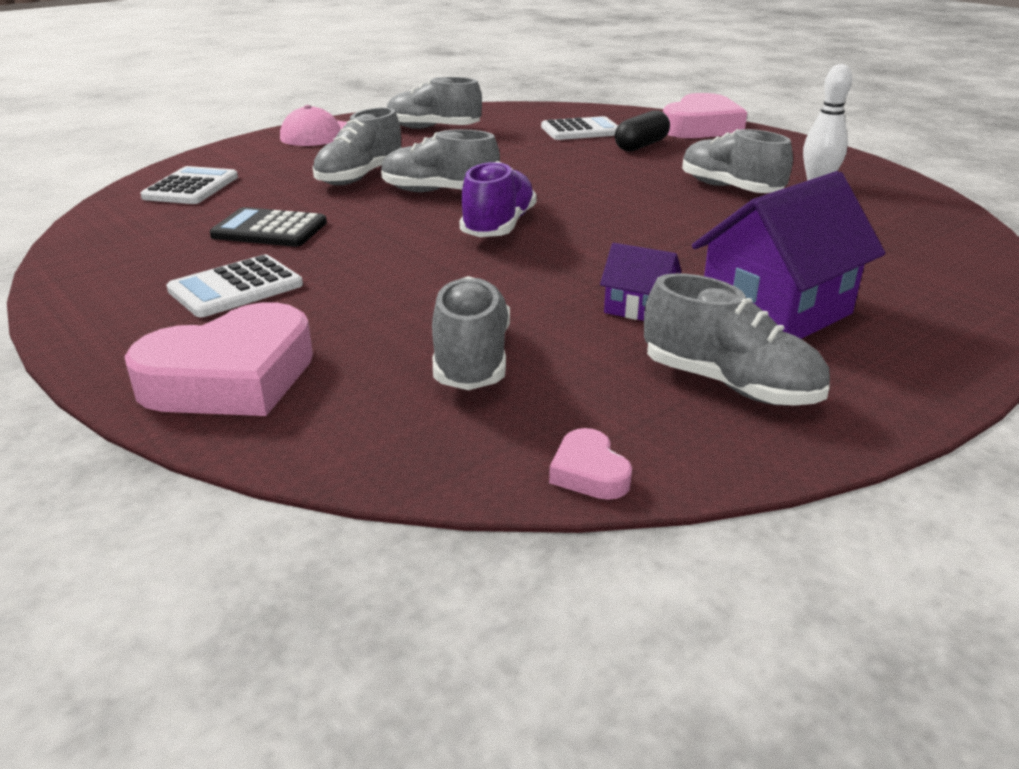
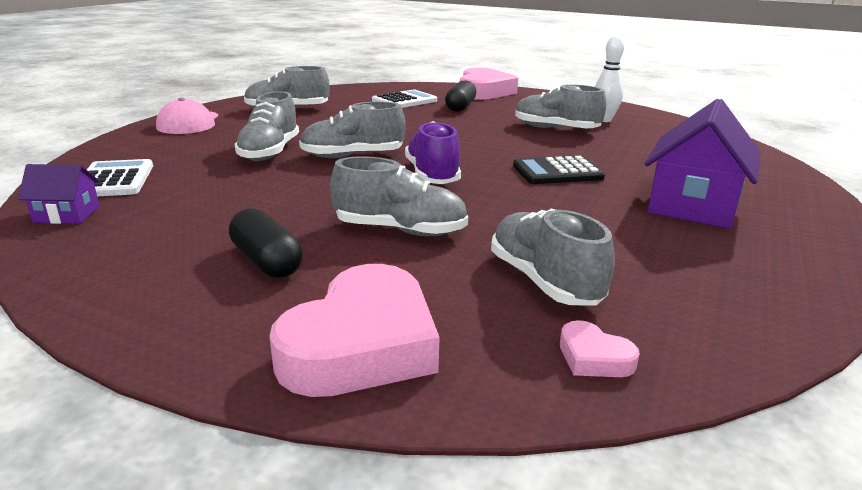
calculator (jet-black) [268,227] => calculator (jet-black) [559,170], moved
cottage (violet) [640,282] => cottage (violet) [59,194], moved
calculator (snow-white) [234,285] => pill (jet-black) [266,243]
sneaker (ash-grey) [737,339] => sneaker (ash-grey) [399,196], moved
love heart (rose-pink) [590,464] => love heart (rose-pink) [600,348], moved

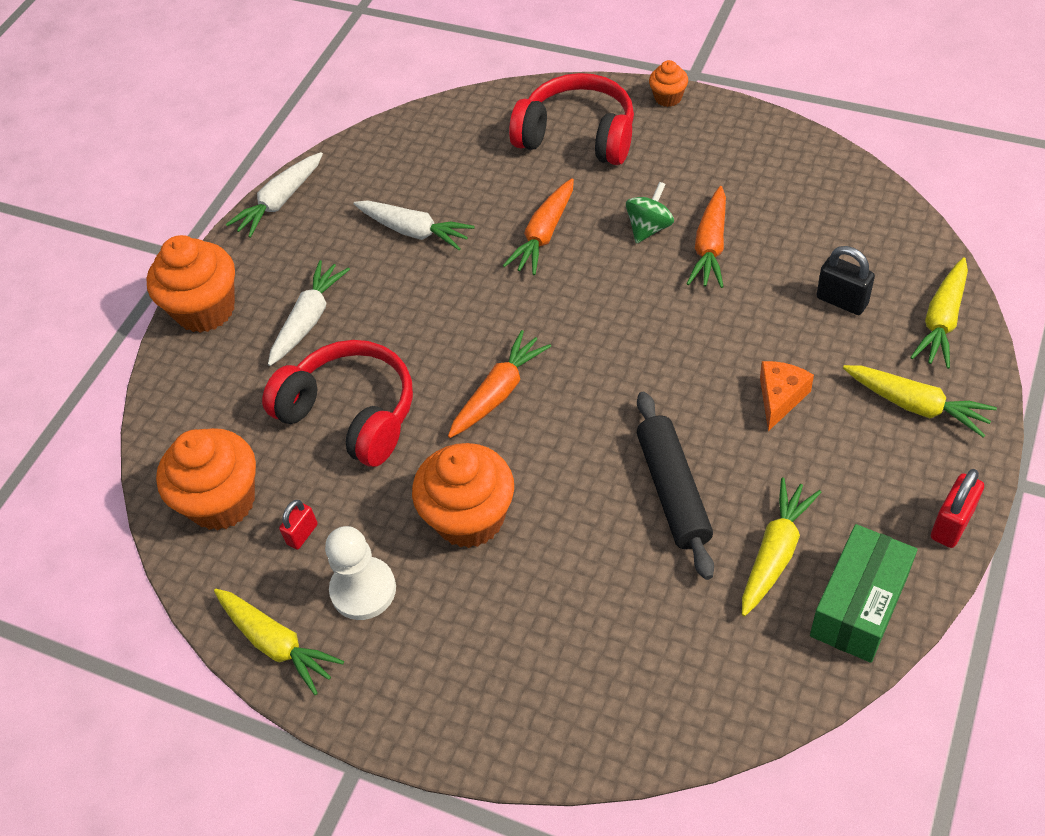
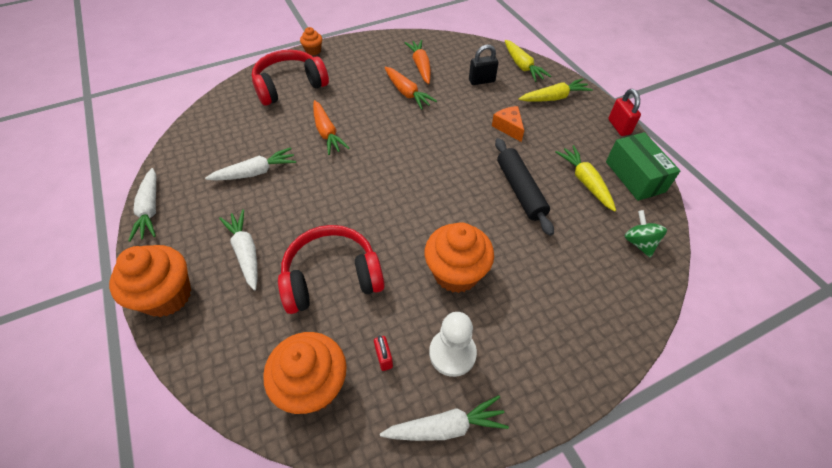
toy top (green) [650,213] => toy top (green) [646,234], moved
toy carrot (orange-coloured) [499,384] => toy carrot (orange-coloured) [418,62], moved
dough roller (jet-black) [675,486] => dough roller (jet-black) [524,187], 45 degrees clockwise
toy carrot (golden) [279,642] => toy carrot (snow-white) [444,418]

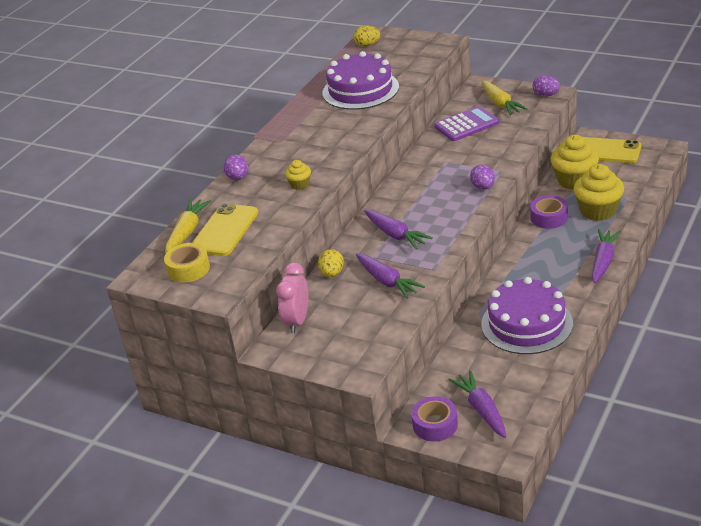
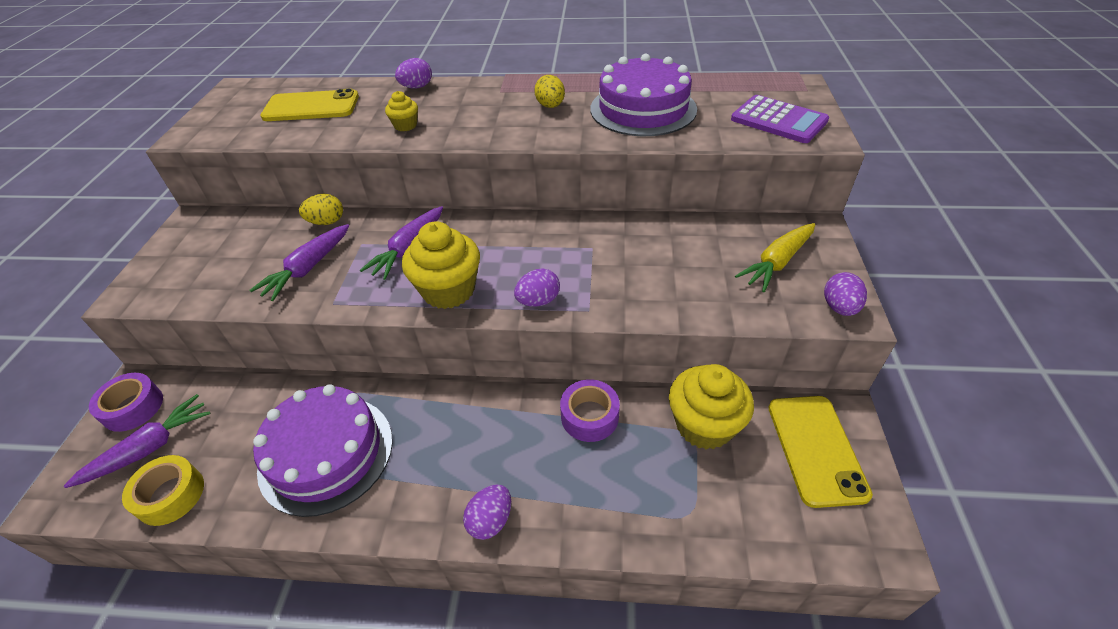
egg (golden) [366,36] => egg (golden) [549,91], moved
calculator (violet) [466,123] => calculator (violet) [780,119], moved
fairy cake (golden) [599,192] => fairy cake (golden) [441,265], moved
toy carrot (golden) [188,226] => nothing
toy carrot (violet) [606,256] => egg (violet) [487,512]
tape (golden) [187,262] => tape (golden) [163,490], moved
clock (rose-pink) [292,298] => nothing

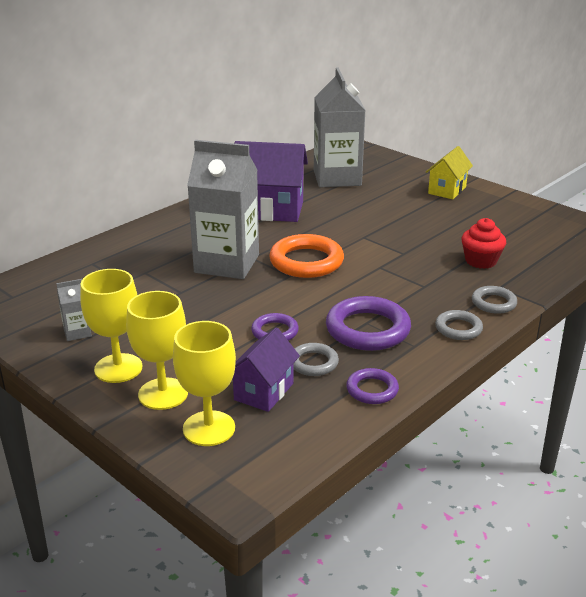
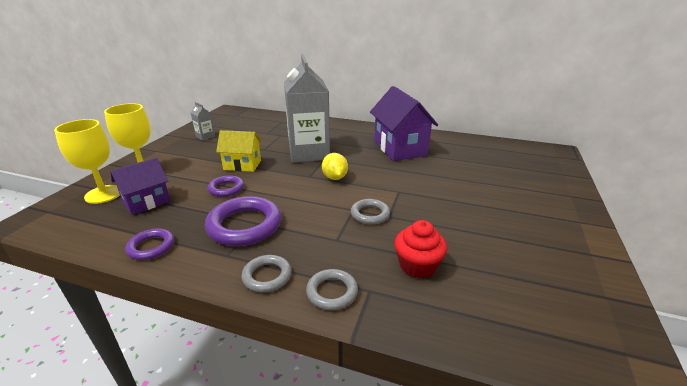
milk carton (ash-grey) [340,127] => nothing
cottage (golden) [449,172] => cottage (golden) [239,151], moved
hoop (orange-coloured) [306,256] => lemon (golden) [335,166]
chalice (golden) [111,326] => nothing
cottage (violet) [266,369] => cottage (violet) [140,186], 45 degrees counterclockwise
hoop (ash-grey) [316,359] => hoop (ash-grey) [370,212], moved

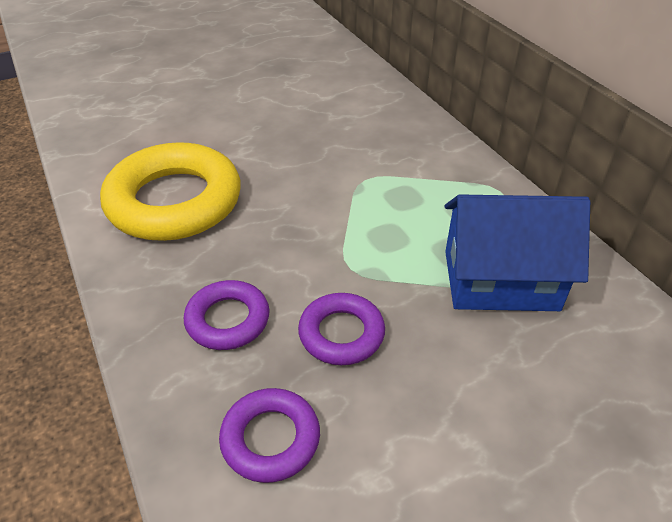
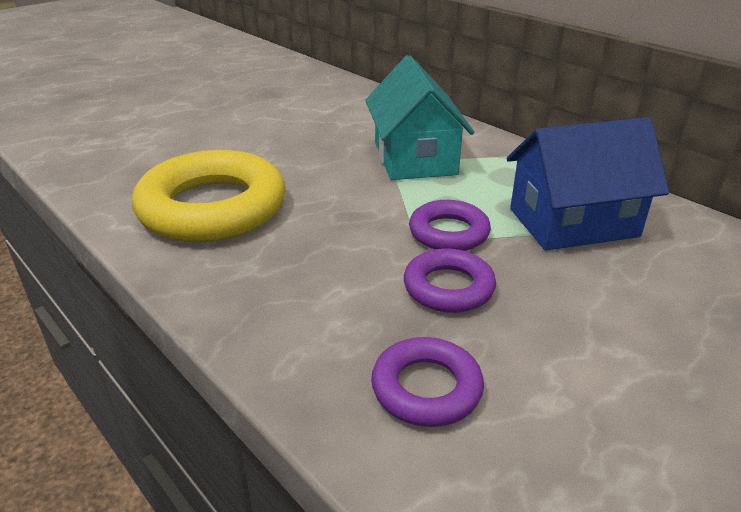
hoop (violet) [227,315] => hoop (violet) [450,225], moved
nothing => cottage (turquoise) [419,117]

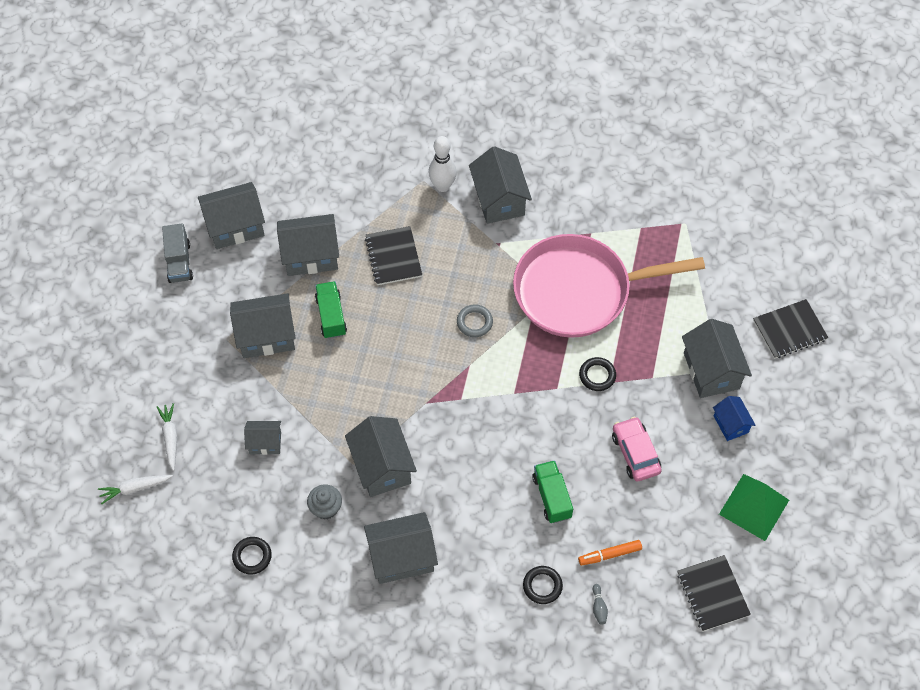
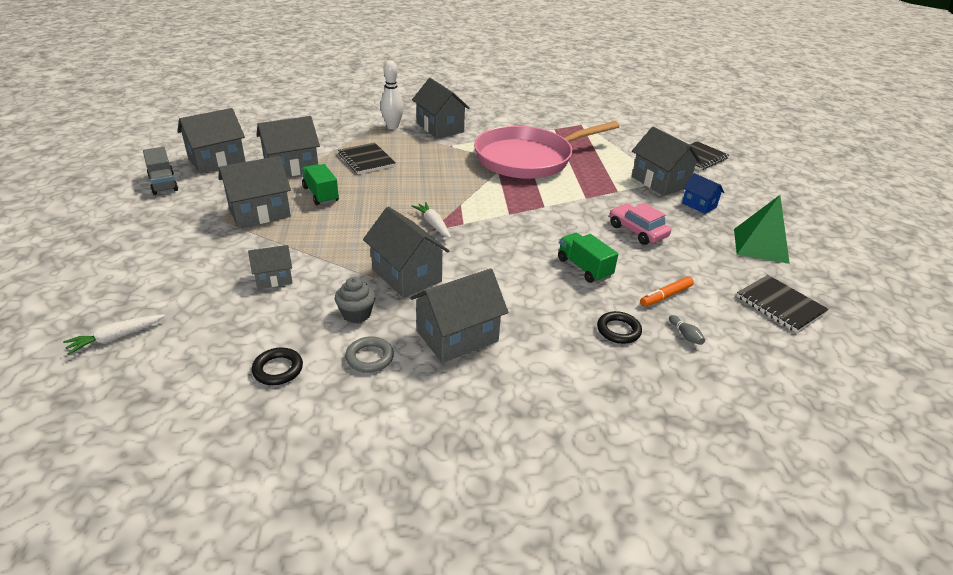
hoop (ash-grey) [475,321] => hoop (ash-grey) [369,354], moved
hoop (jet-black) [597,374] => nothing
toy carrot (snow-white) [167,437] => toy carrot (snow-white) [431,220], moved

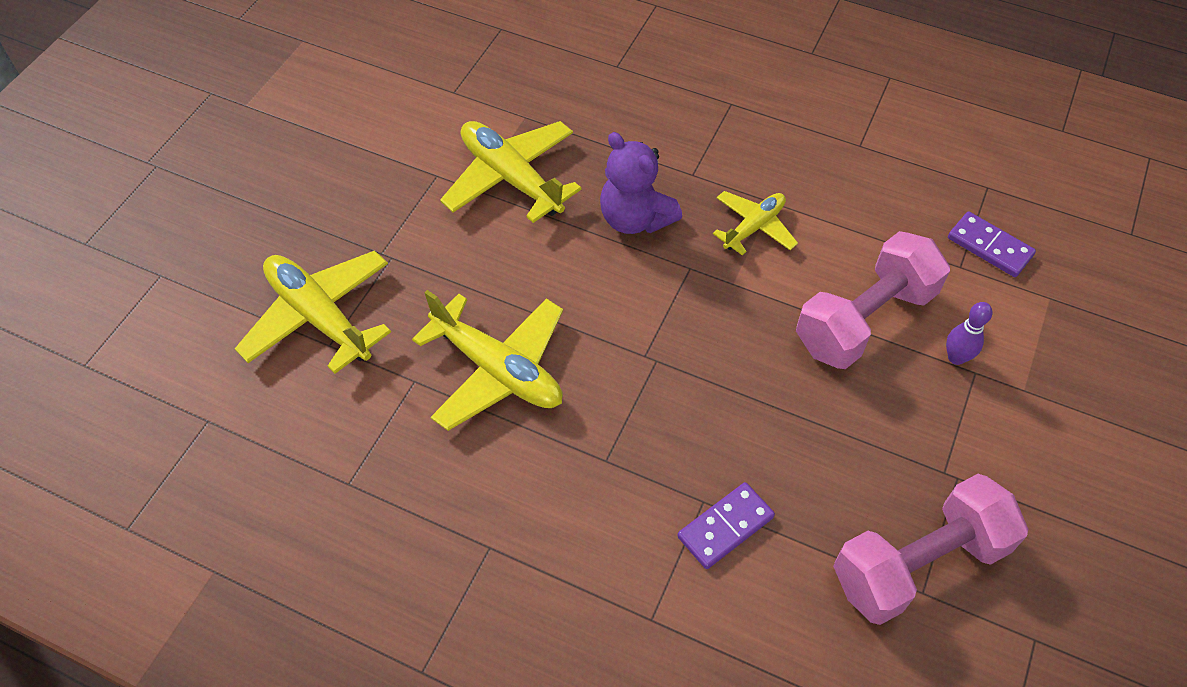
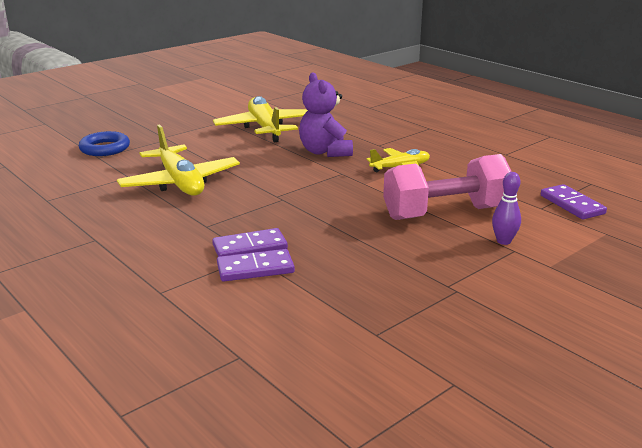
aeroplane (golden) [313,312] => hoop (royal blue) [104,143]
dumbbell (rose-pink) [930,549] => nothing
nothing => domino piece (violet) [250,242]

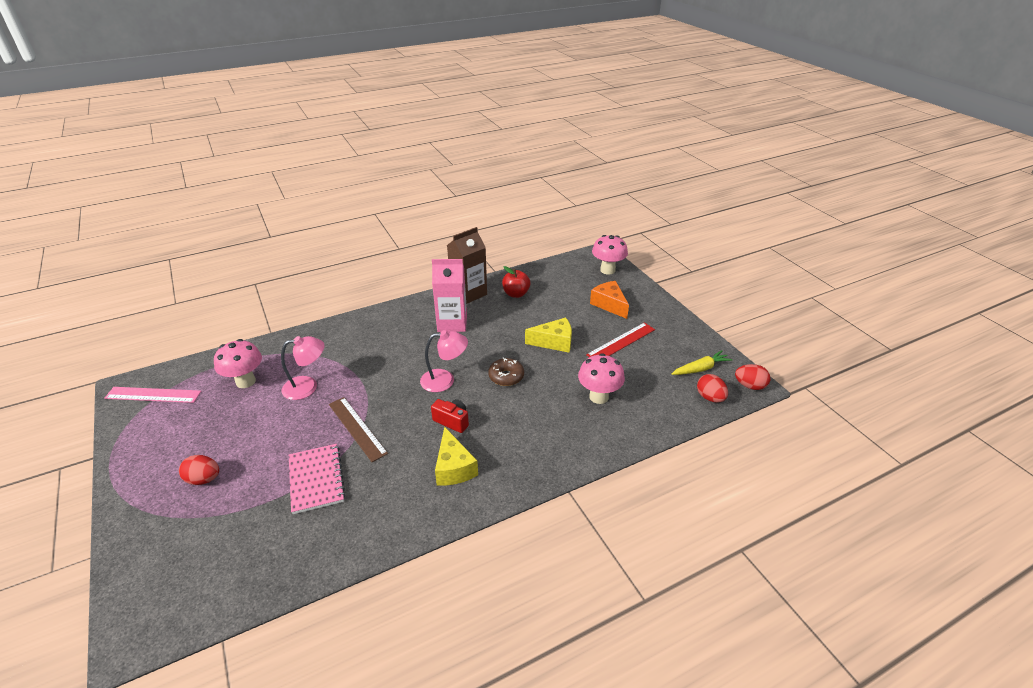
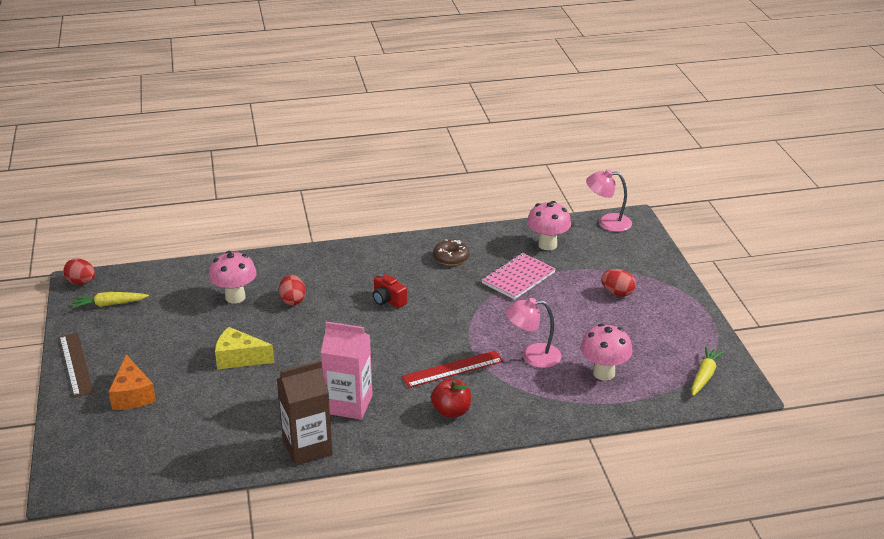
toadstool (rose-pink) [610,255] => toadstool (rose-pink) [549,225], moved
apple (red) [516,282] => apple (red) [451,398], moved
ruler (red) [620,339] => ruler (red) [452,369], moved
reading lamp (rose-pink) [444,361] => reading lamp (rose-pink) [609,200], moved
glazed donut (dark brown) [506,372] => glazed donut (dark brown) [451,252], moved
egg (red) [712,388] => egg (red) [292,290], moved
ruler (rose-pink) [153,395] => toy carrot (golden) [708,371]
ruler (dark brown) [358,429] => ruler (dark brown) [76,364], moved
cheese wedge (golden) [456,456] => nothing
exercise book (rose-pink) [317,479] => exercise book (rose-pink) [518,276], 45 degrees clockwise

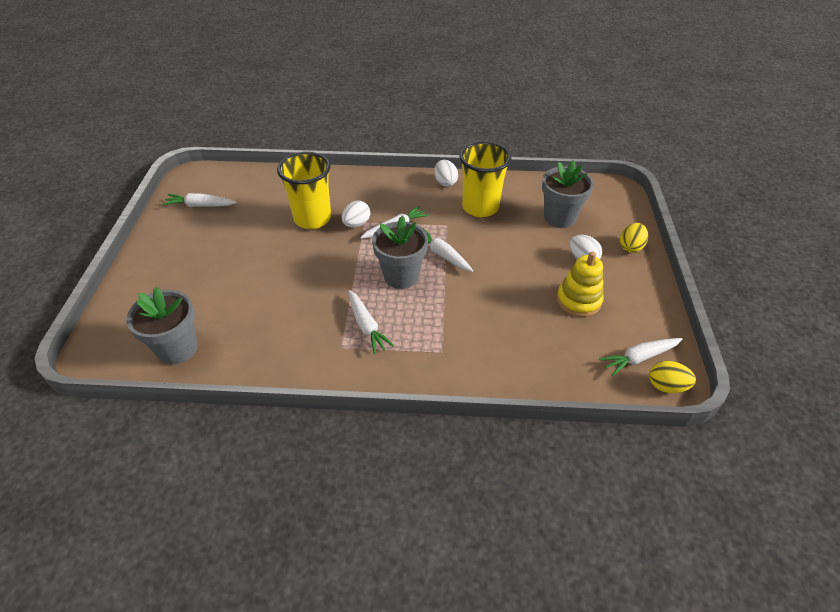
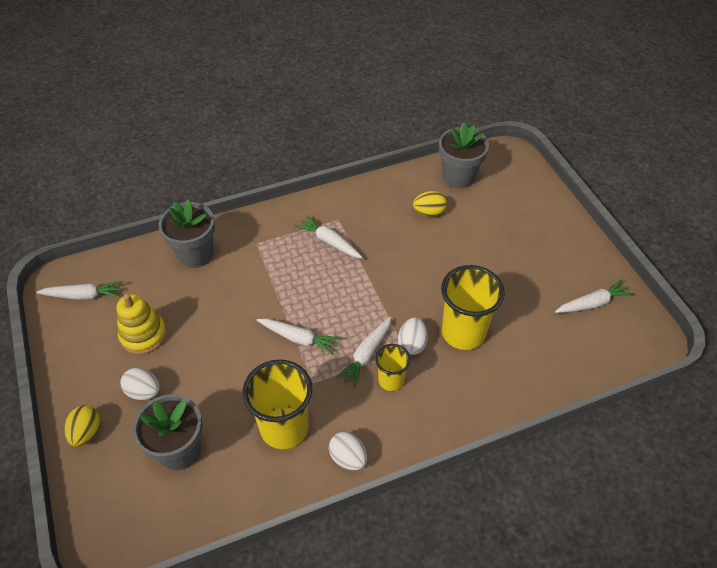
flower pot (ash-grey) [400,252] => flower pot (ash-grey) [187,234], moved
toy carrot (snow-white) [641,357] => toy carrot (snow-white) [79,290], 45 degrees clockwise
egg (golden) [672,377] => egg (golden) [430,204], moved
nothing => beaker (golden) [393,367]

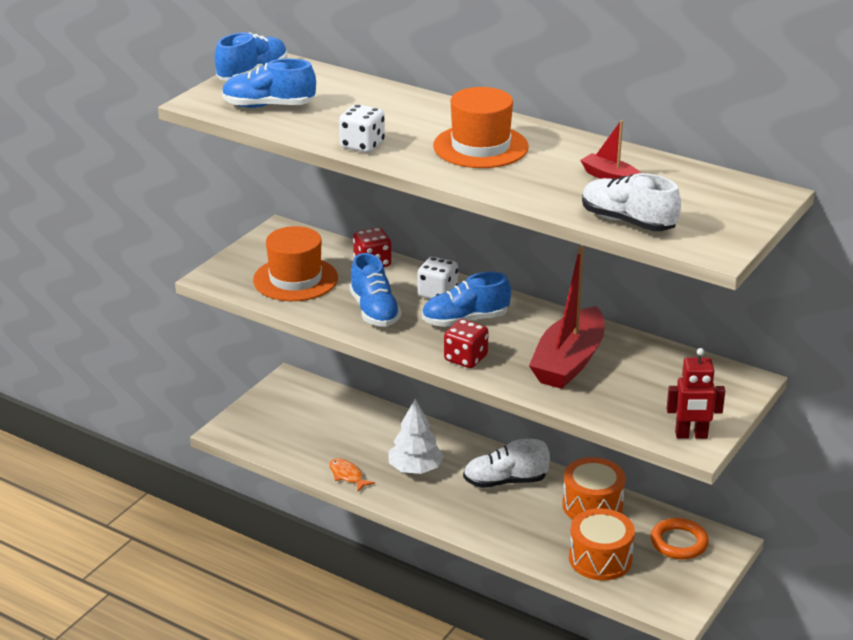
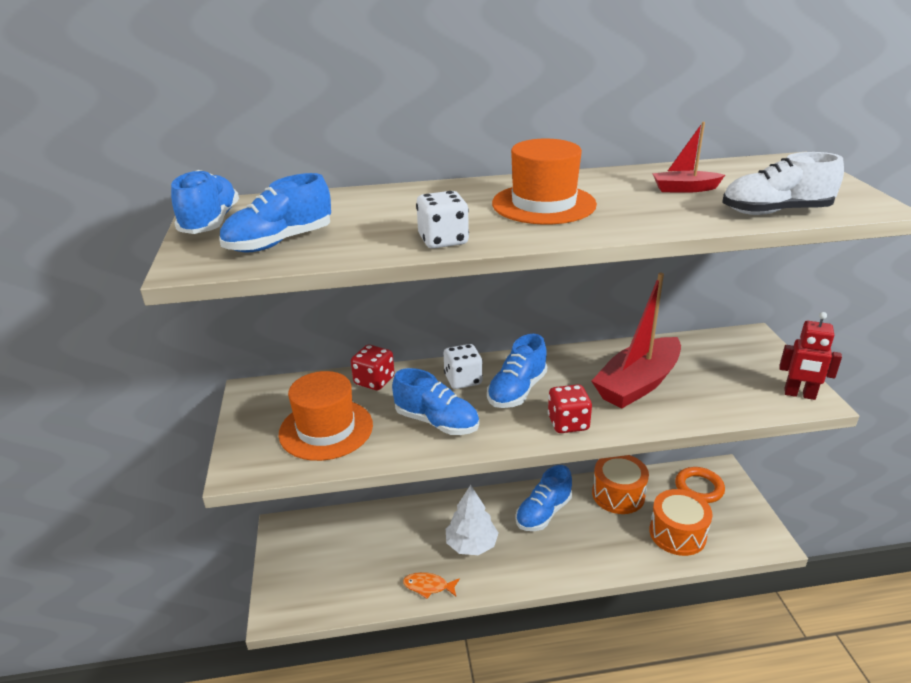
toy boat (red) [567,317] => toy boat (red) [636,340], 60 degrees clockwise
robot (red) [696,393] => robot (red) [810,356], 60 degrees clockwise
sneaker (snow-white) [506,463] => sneaker (royal blue) [544,498]

